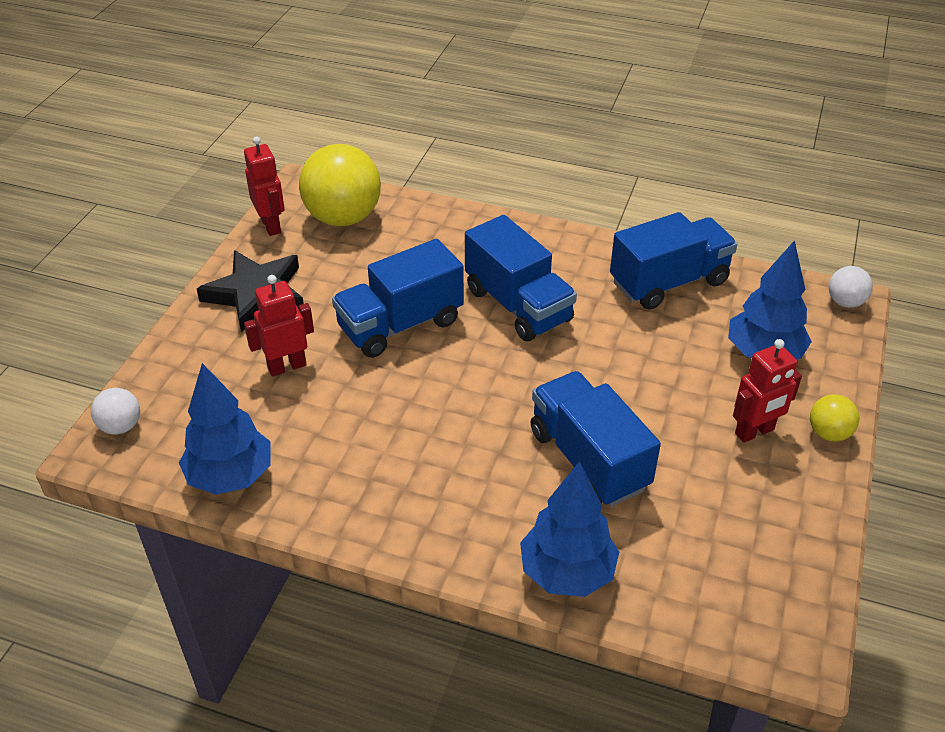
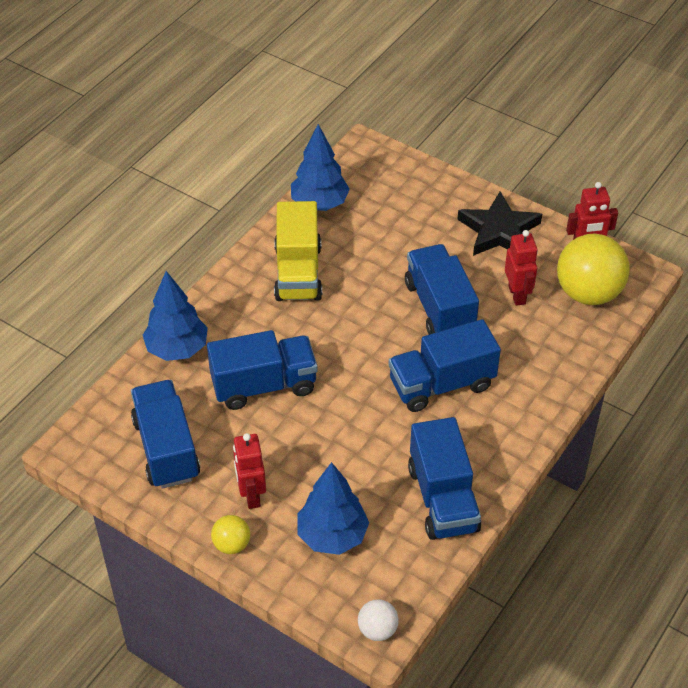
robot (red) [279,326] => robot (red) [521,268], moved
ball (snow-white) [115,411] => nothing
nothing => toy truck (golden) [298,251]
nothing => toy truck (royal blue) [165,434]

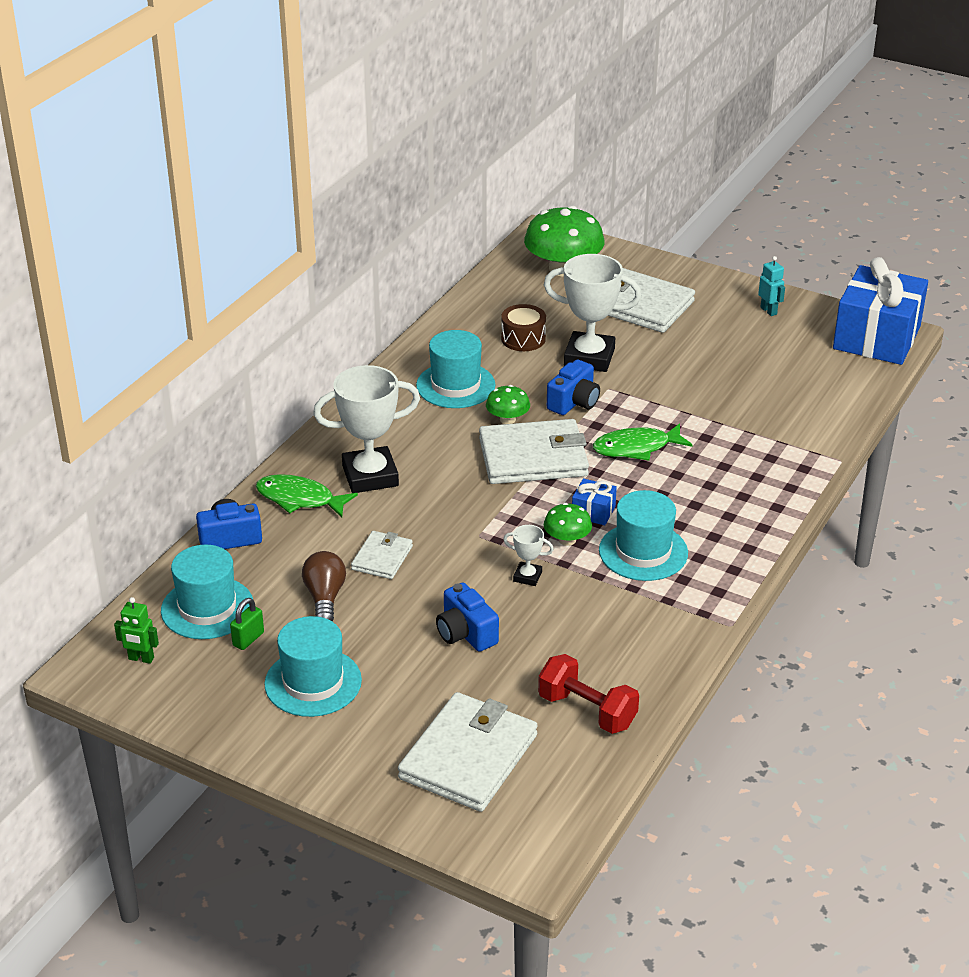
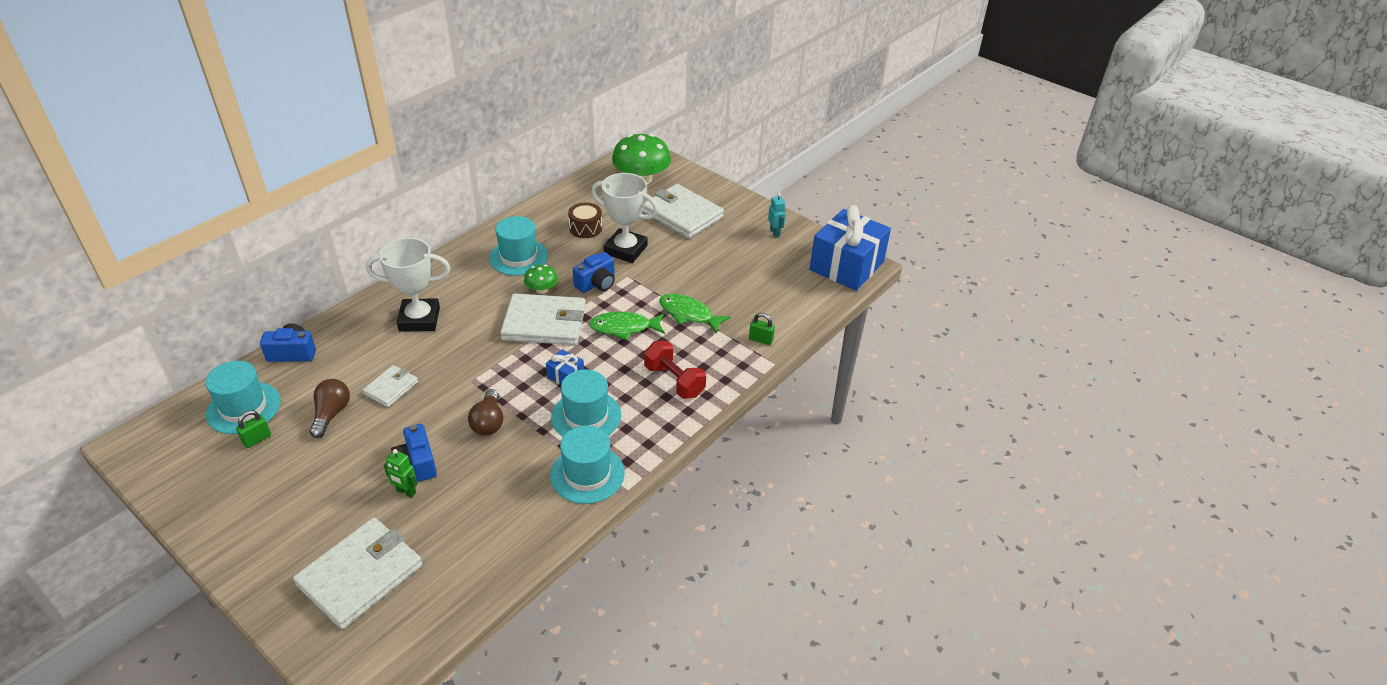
fish figure (green) [307,495] => fish figure (green) [695,313], moved
toadstool (green) [568,524] => nothing
award cup (snow-white) [528,555] => light bulb (dark brown) [485,412]
robot (green) [136,630] => robot (green) [400,473], moved
hat (turquoise) [313,666] => hat (turquoise) [587,464], moved
dumbbell (red) [588,694] => dumbbell (red) [675,370], moved
nothing => lock (green) [762,329]

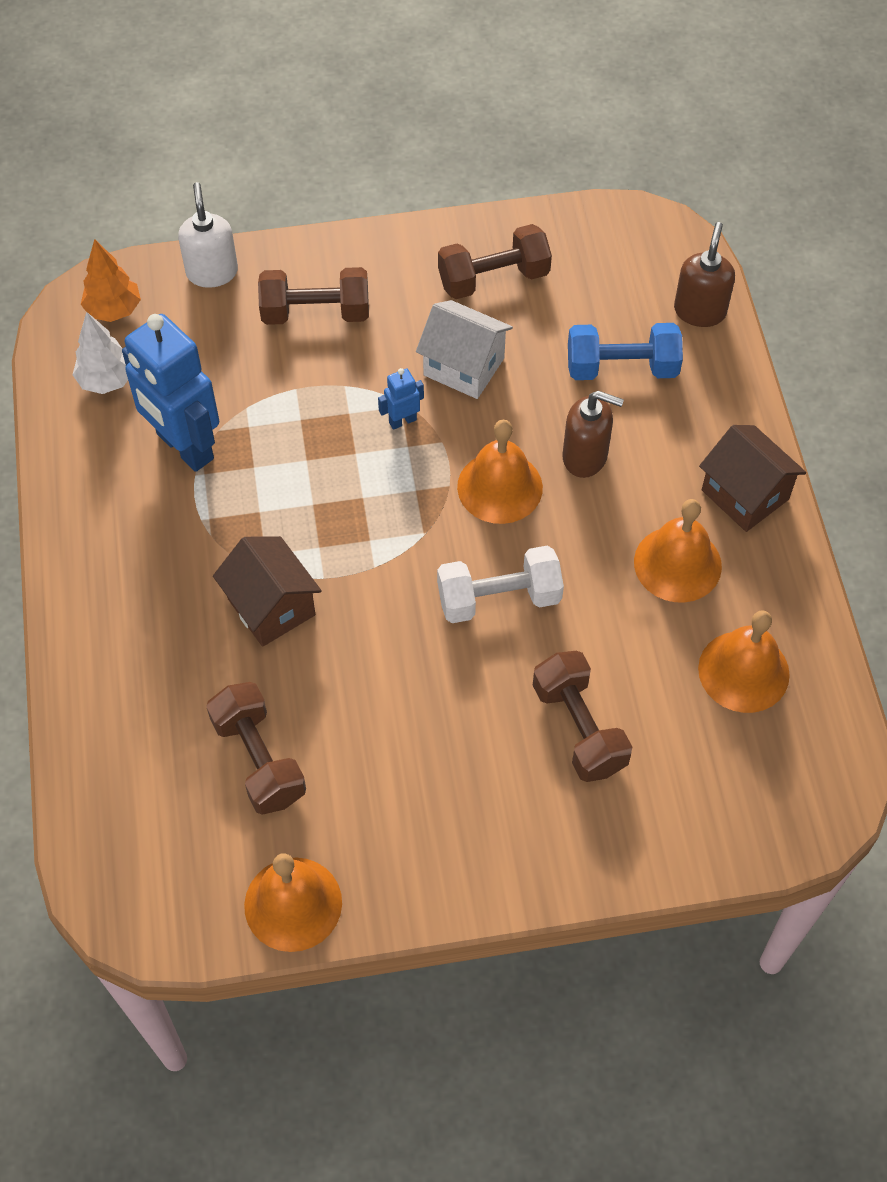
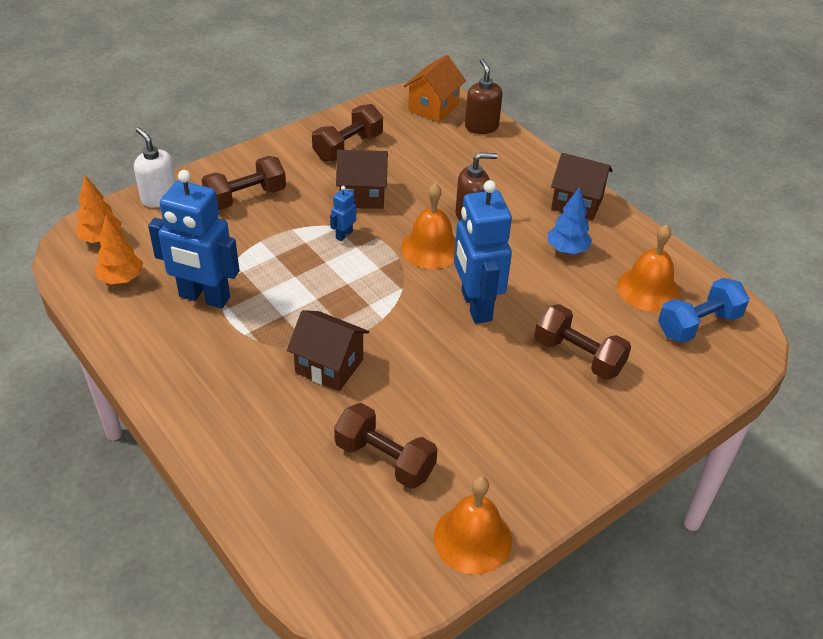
cottage (snow-white) [464,349] => cottage (dark brown) [362,179]
tree (snow-white) [100,353] => tree (orange-coloured) [119,249]
dumbbell (royal blue) [625,351] => dumbbell (royal blue) [704,310], moved
bell (orange-coloured) [678,551] => tree (royal blue) [570,220]
dumbbell (snow-white) [500,584] => robot (royal blue) [483,252]
nothing => cottage (orange-coloured) [435,88]

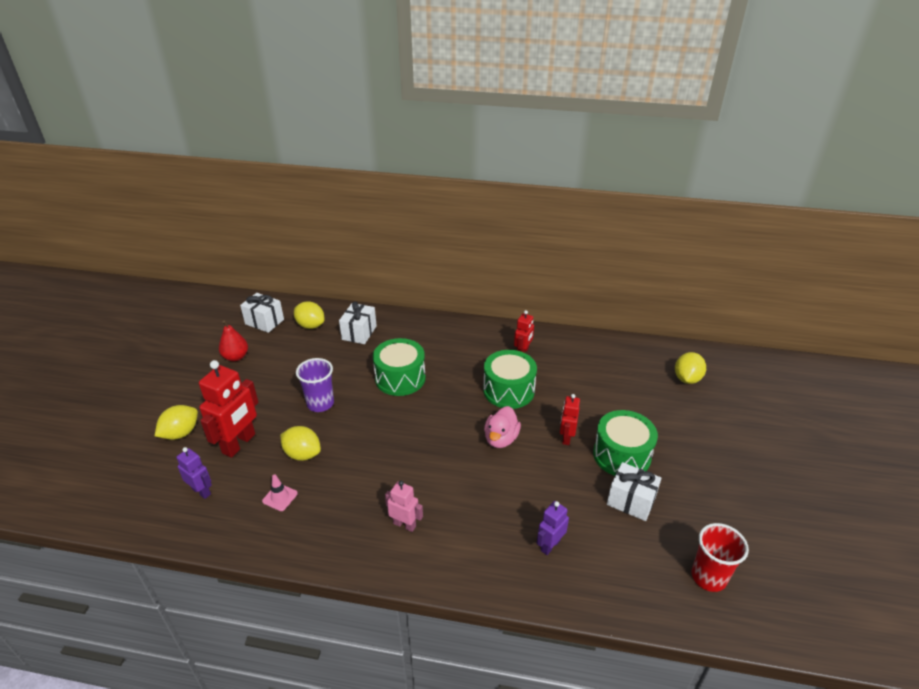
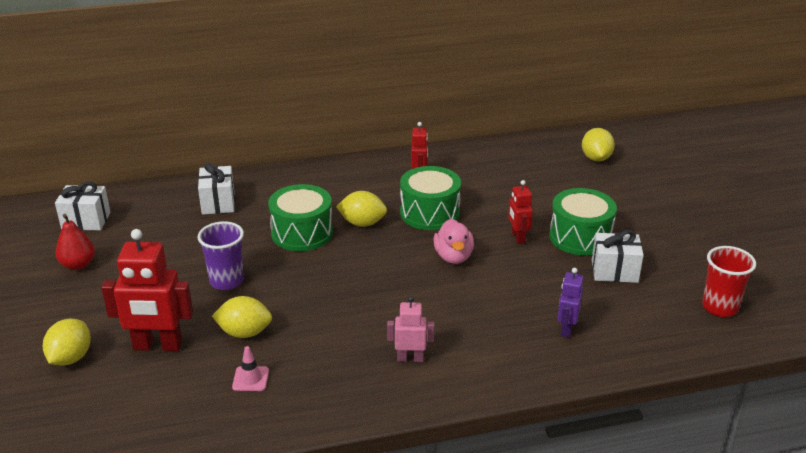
lemon (golden) [309,315] => lemon (golden) [361,209], moved
robot (red) [228,409] => robot (red) [147,290], 90 degrees clockwise
robot (violet) [194,473] => nothing

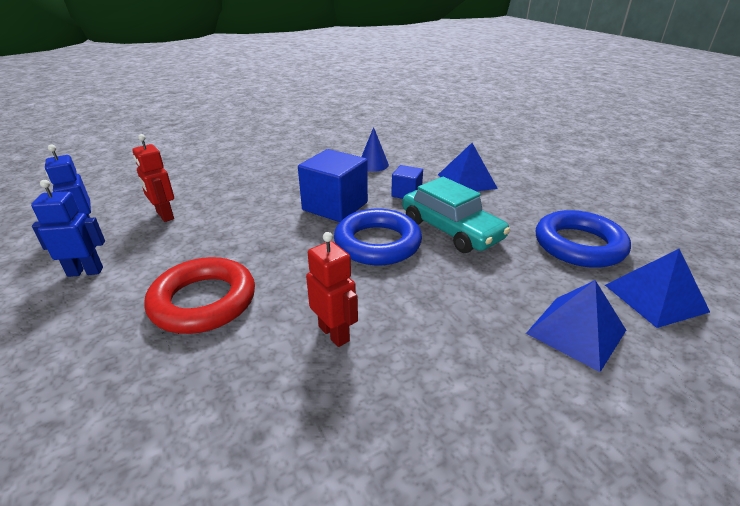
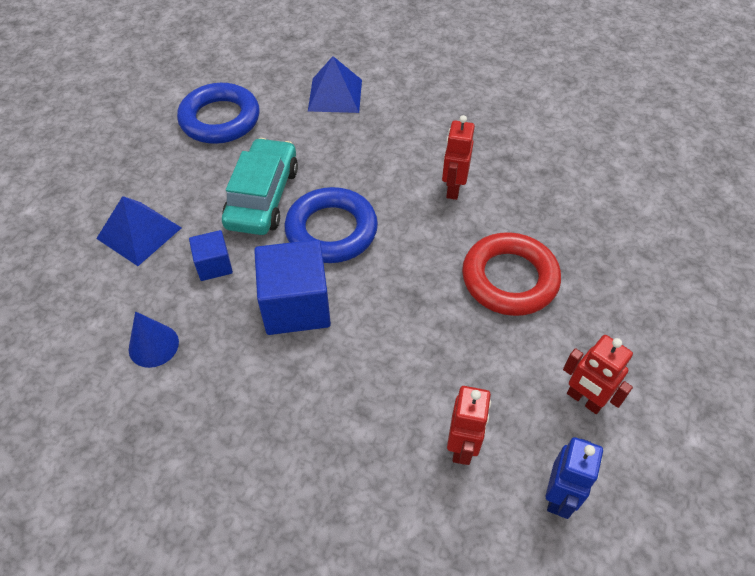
robot (royal blue) [68,228] => robot (red) [598,374]
pyramid (royal blue) [657,288] => nothing

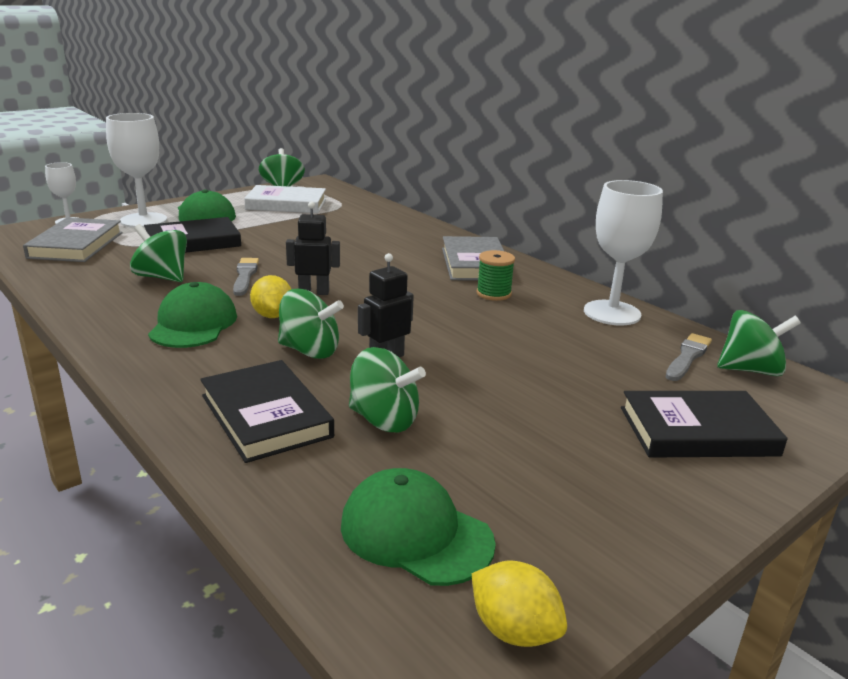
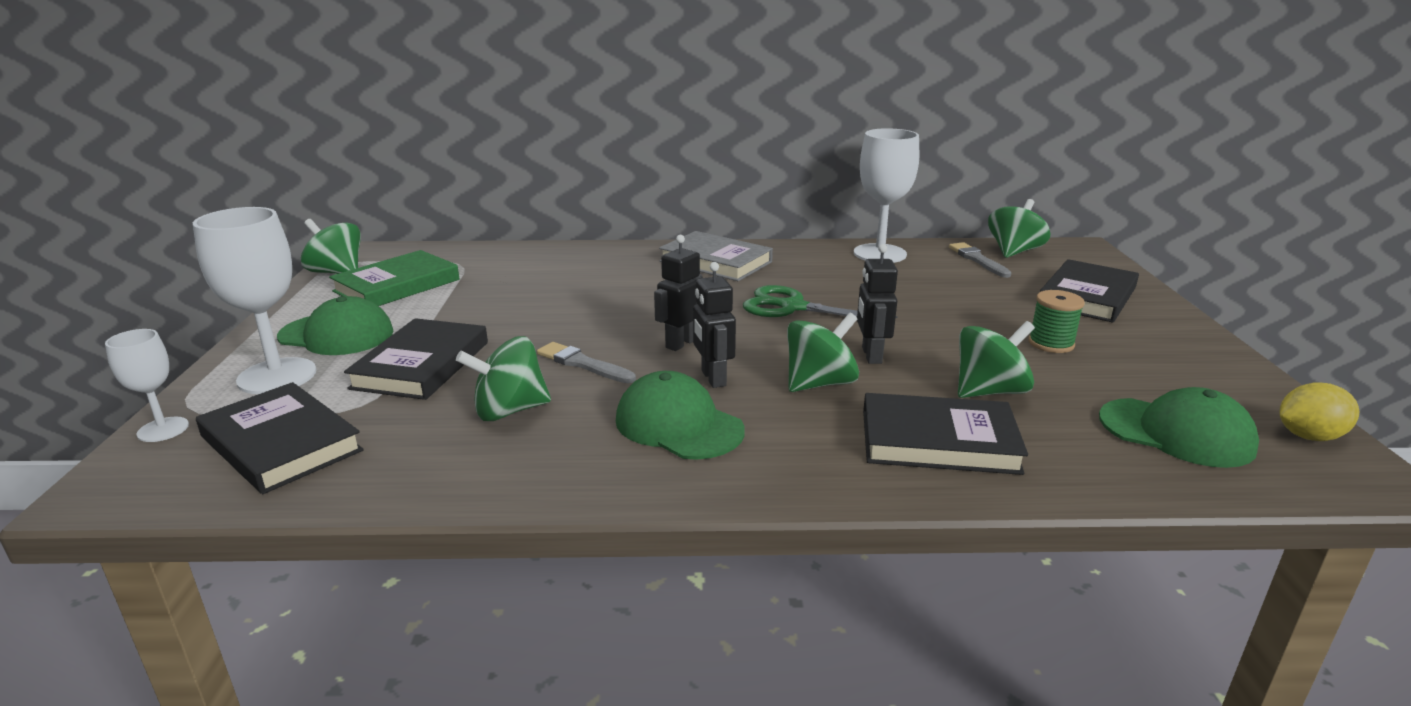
book (snow-white) [285,199] => book (green) [394,278]
book (ash-grey) [73,239] => book (jet-black) [280,438]
bobbin (green) [495,275] => bobbin (green) [1056,321], moved
lemon (golden) [270,296] => robot (jet-black) [714,325]
peaked cap (green) [418,527] => peaked cap (green) [1179,427], 135 degrees counterclockwise
nothing => shears (green) [820,301]

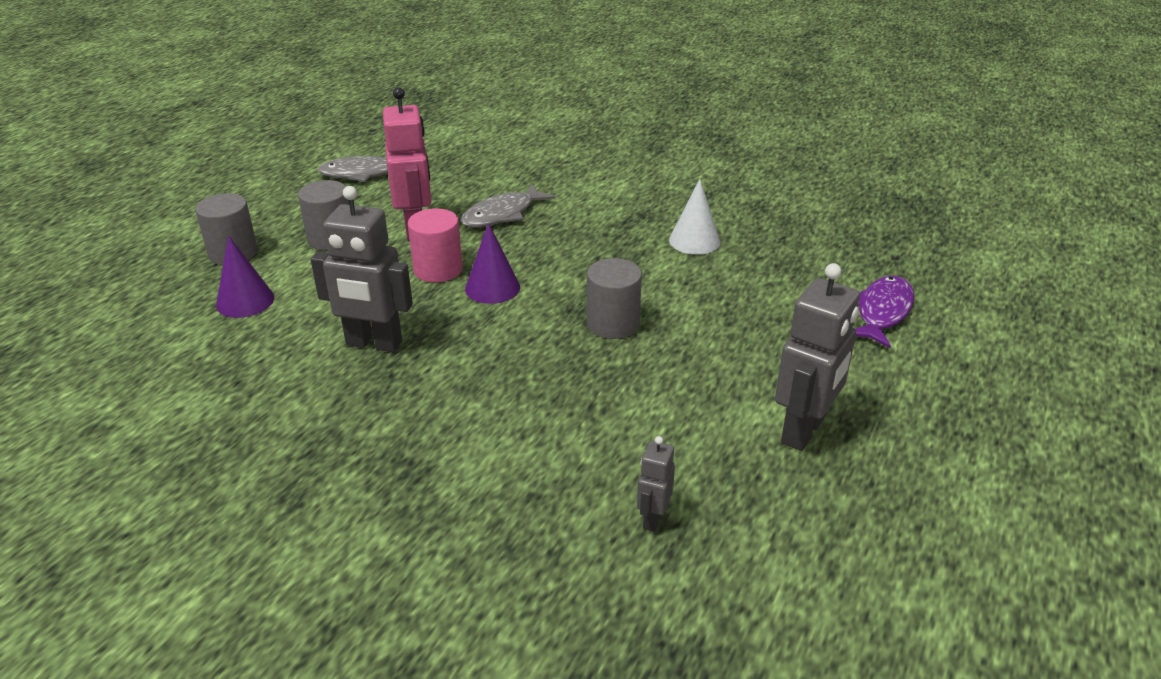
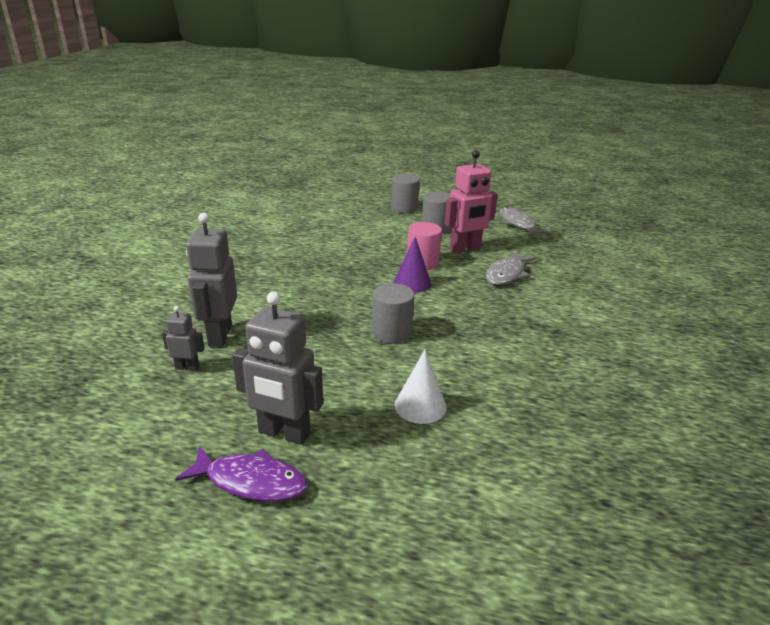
solid cone (snow-white) [694,217] => solid cone (snow-white) [420,386], moved
fish figure (ash-grey) [508,205] => fish figure (ash-grey) [510,268], 90 degrees counterclockwise
robot (ash-grey) [362,269] => robot (ash-grey) [211,280], moved
solid cone (violet) [245,277] => nothing
fish figure (violet) [884,311] => fish figure (violet) [241,474], moved

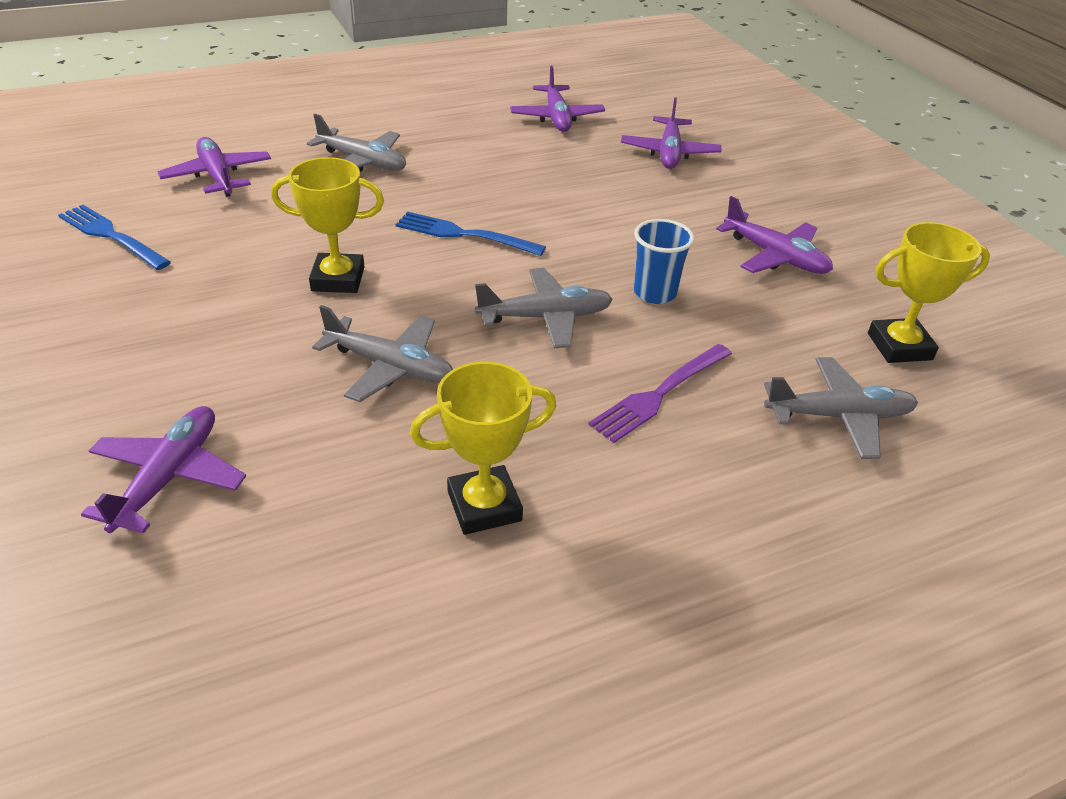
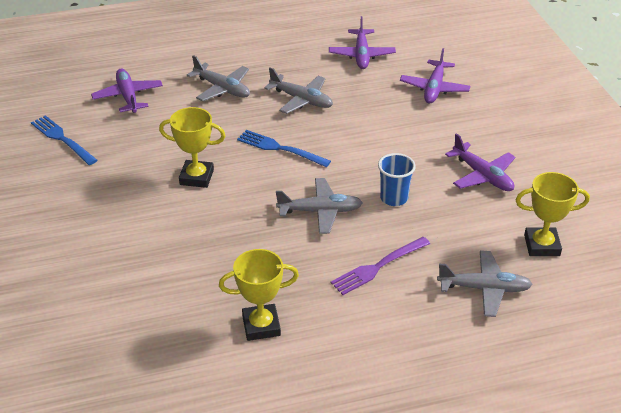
aeroplane (ash-grey) [382,353] => aeroplane (ash-grey) [298,91], moved
aeroplane (violet) [163,469] => nothing

